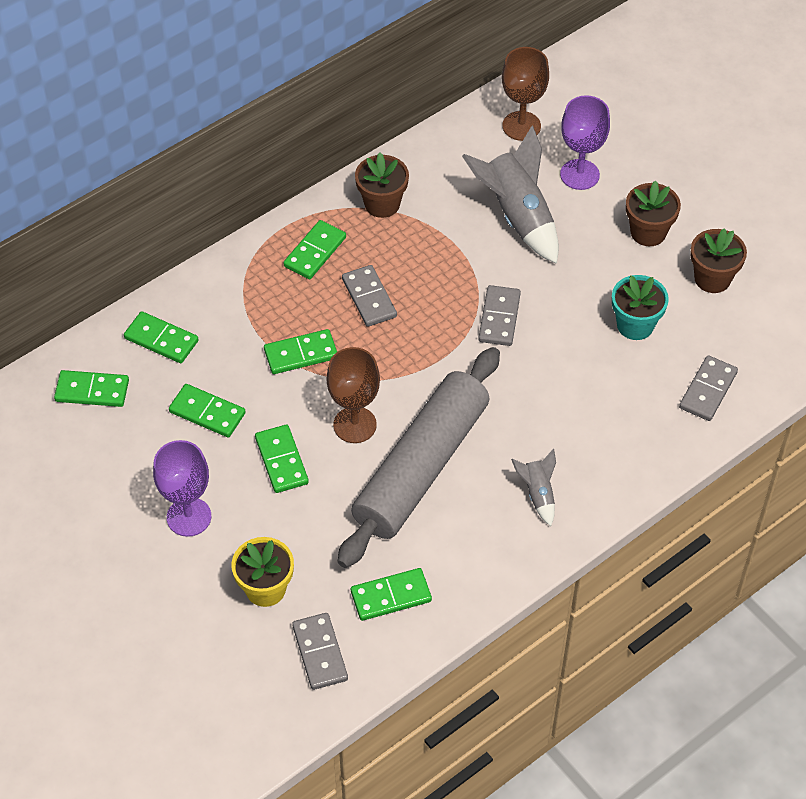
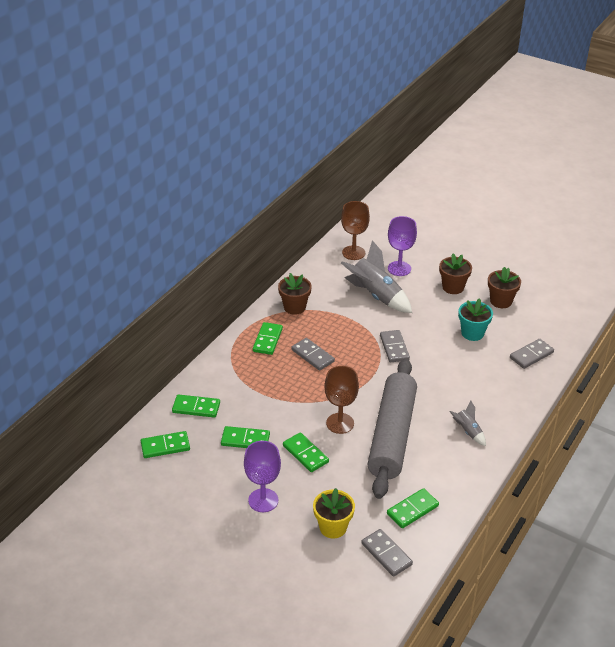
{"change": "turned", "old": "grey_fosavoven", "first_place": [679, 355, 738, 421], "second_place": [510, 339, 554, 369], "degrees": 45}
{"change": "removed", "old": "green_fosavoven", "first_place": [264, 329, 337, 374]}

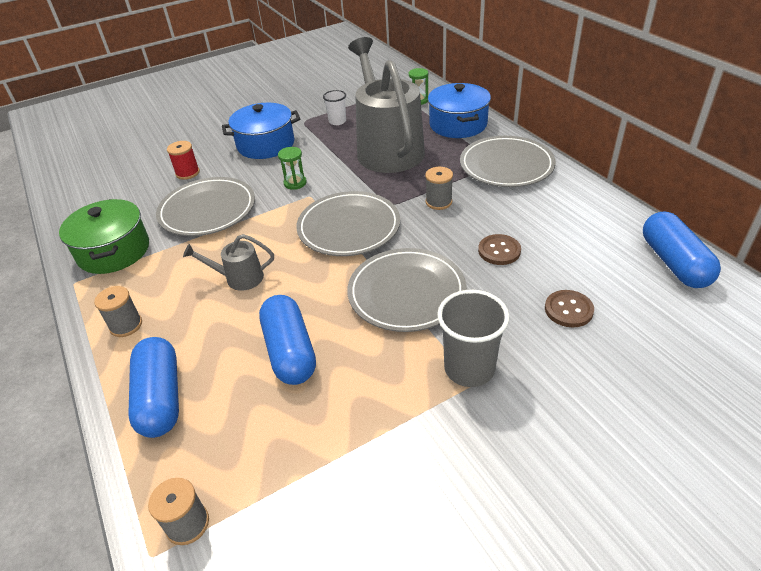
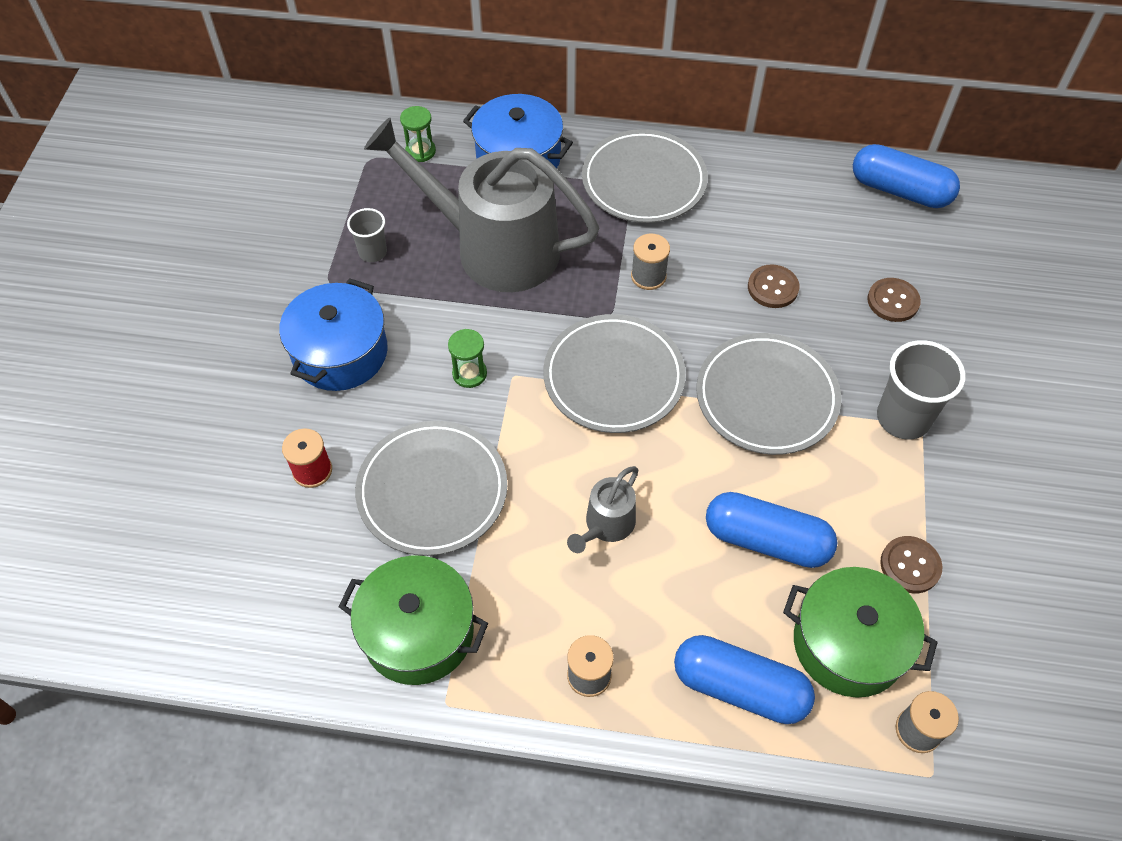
{"change": "recoloured", "old": "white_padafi", "new": "grey_padafi", "first_place": [323, 90, 346, 125], "second_place": [347, 208, 387, 262]}
{"change": "added", "new": "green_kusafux", "second_place": [783, 567, 938, 697]}
{"change": "added", "new": "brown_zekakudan", "second_place": [880, 536, 942, 593]}

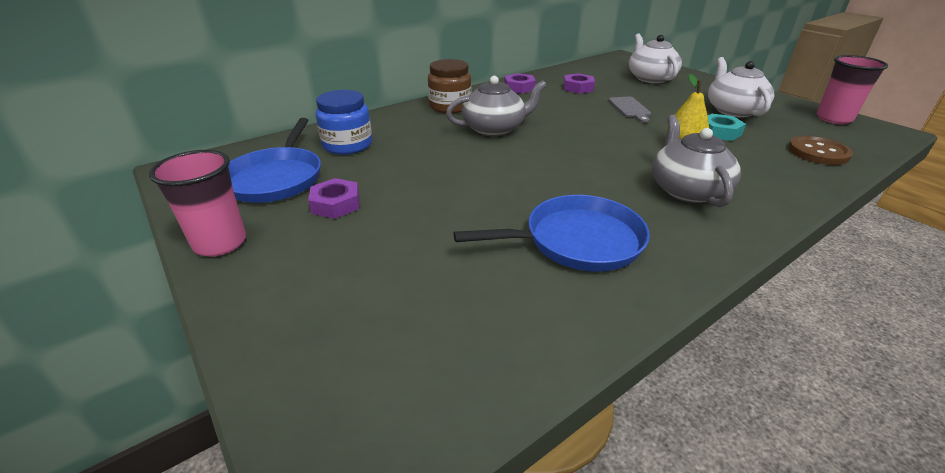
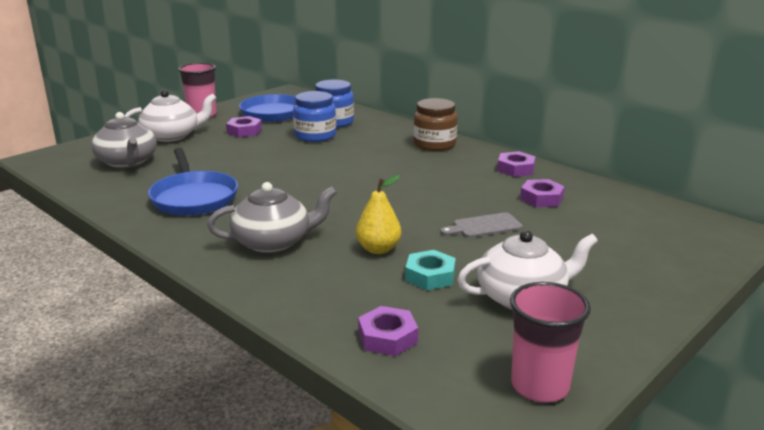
{"change": "moved", "old": "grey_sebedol", "first_place": [446, 76, 547, 136], "second_place": [91, 112, 157, 168]}
{"change": "moved", "old": "white_sebedol", "first_place": [629, 34, 682, 83], "second_place": [124, 90, 217, 142]}
{"change": "added", "new": "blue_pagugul", "second_place": [293, 91, 336, 142]}
{"change": "replaced", "old": "brown_zekakudan", "new": "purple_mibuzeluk", "first_place": [788, 136, 853, 165], "second_place": [358, 306, 418, 356]}

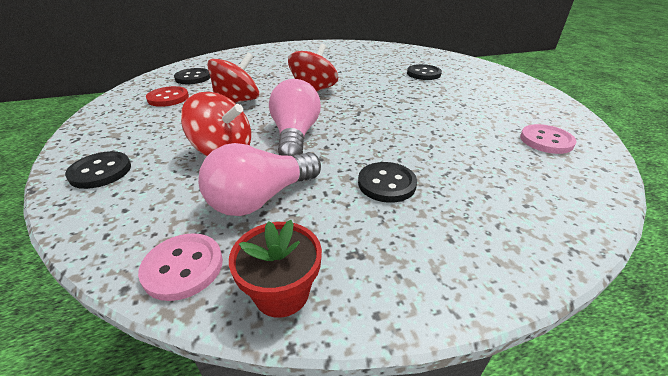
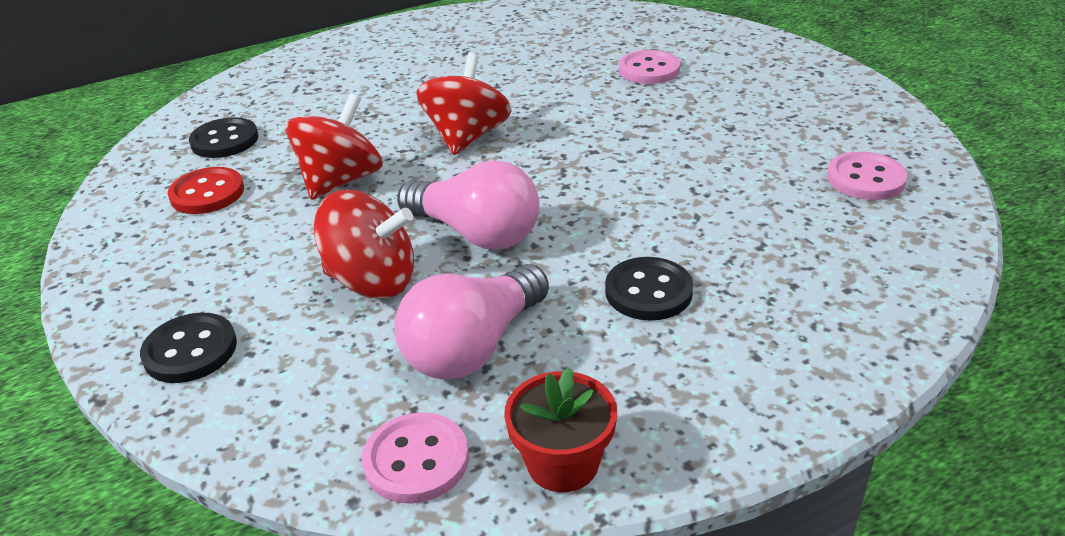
{"change": "turned", "old": "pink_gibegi", "first_place": [269, 79, 321, 156], "second_place": [397, 160, 540, 250], "degrees": 135}
{"change": "recoloured", "old": "black_zekakudan", "new": "pink_zekakudan", "first_place": [407, 64, 442, 80], "second_place": [619, 50, 680, 84]}

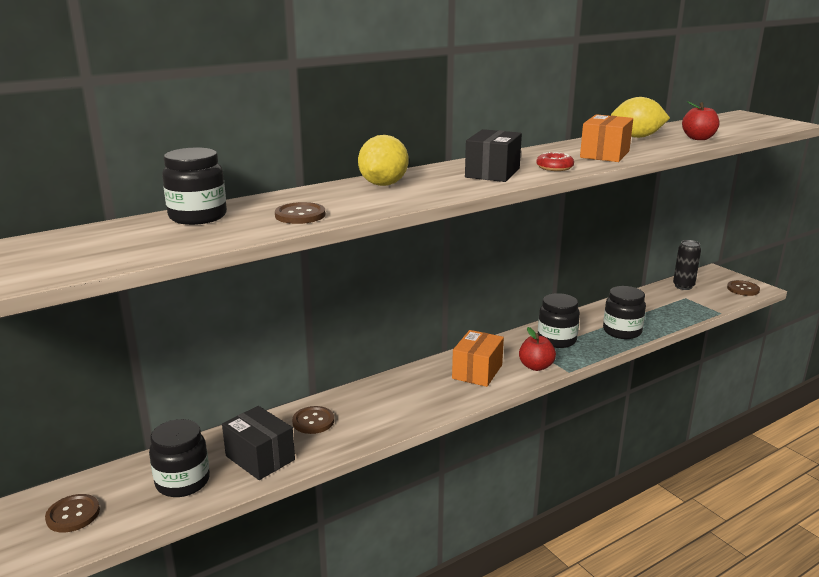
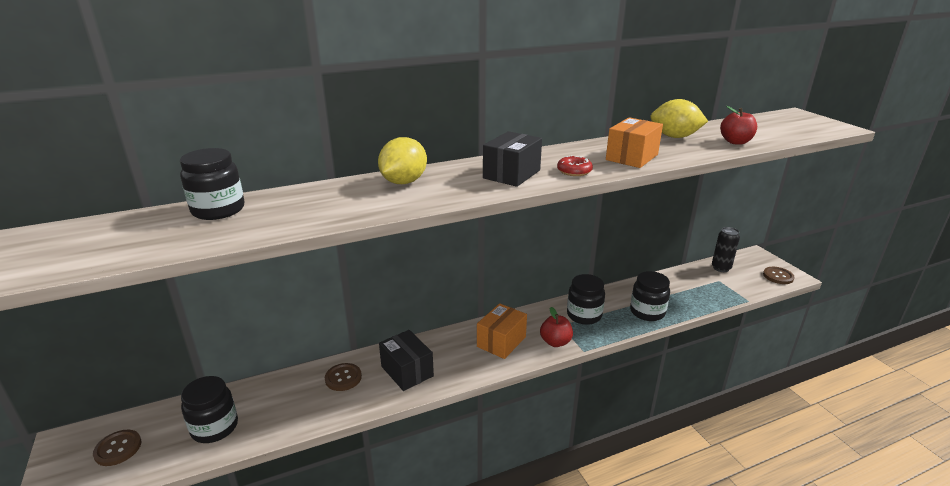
{"change": "moved", "old": "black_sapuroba", "first_place": [222, 406, 295, 480], "second_place": [379, 330, 434, 391]}
{"change": "removed", "old": "brown_zekakudan", "first_place": [275, 202, 325, 224]}

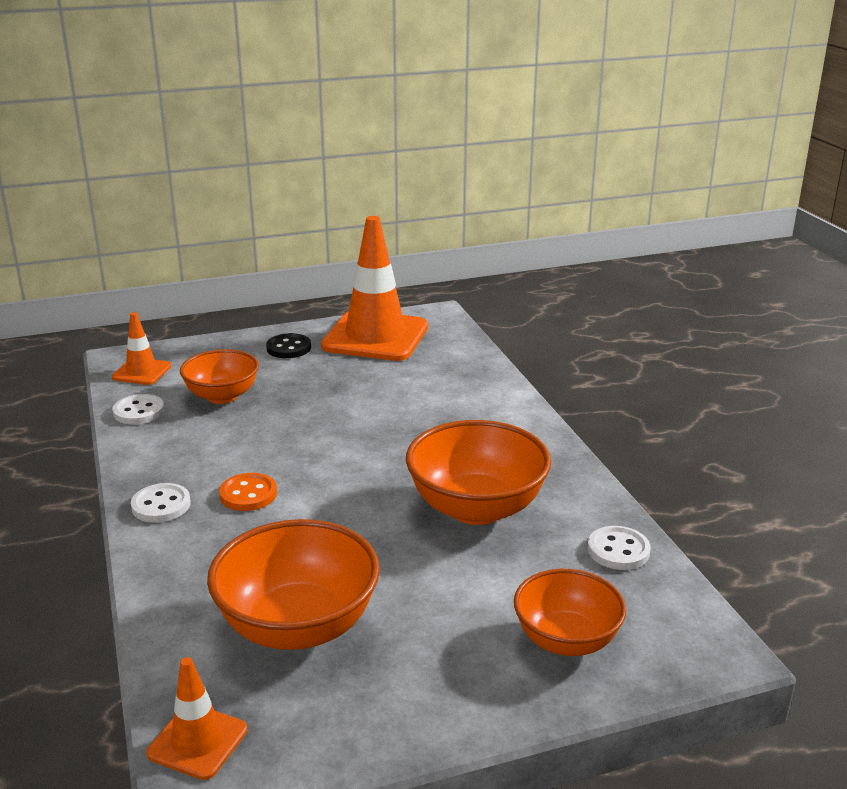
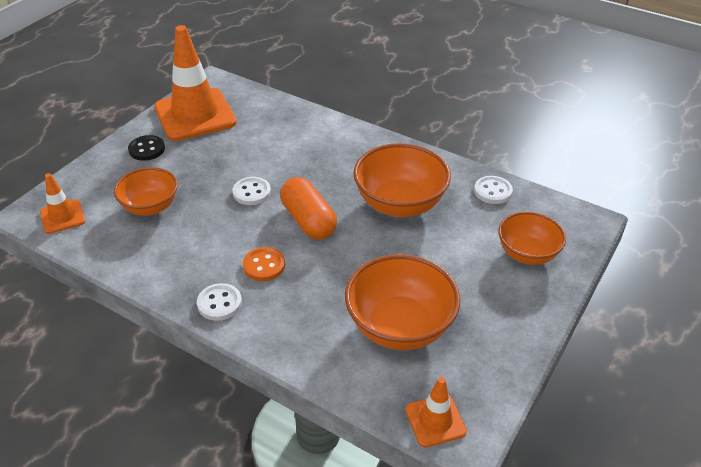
{"change": "moved", "old": "white_zekakudan", "first_place": [113, 394, 164, 424], "second_place": [232, 177, 271, 205]}
{"change": "added", "new": "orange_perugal", "second_place": [280, 177, 337, 240]}

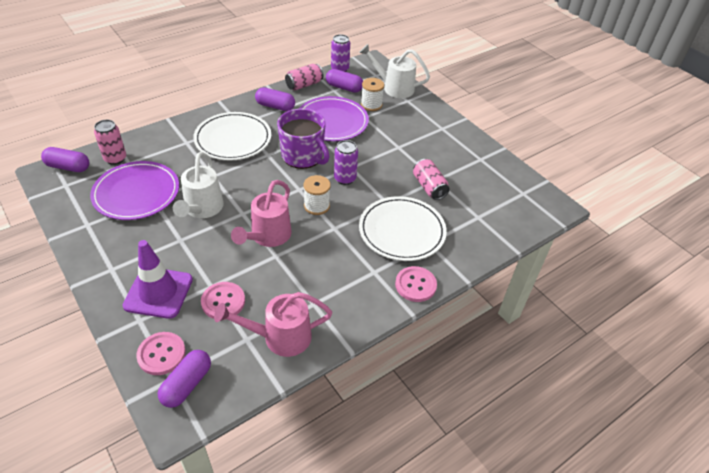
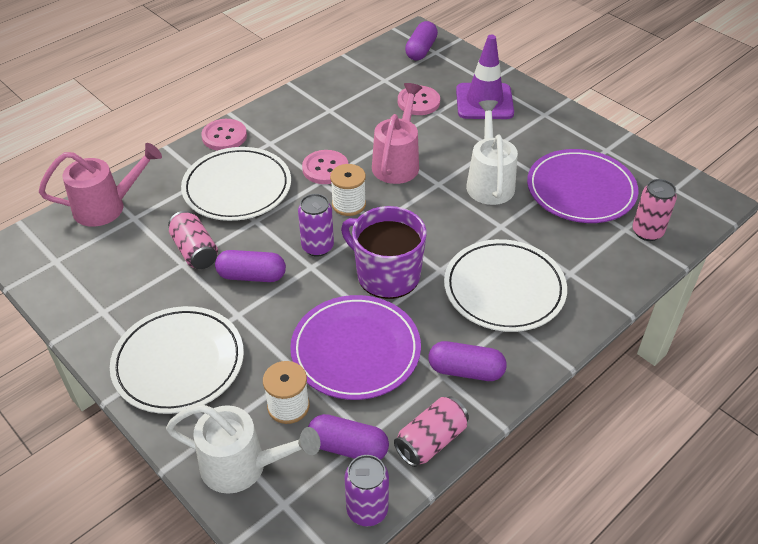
{"change": "moved", "old": "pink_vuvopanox", "first_place": [214, 292, 332, 357], "second_place": [39, 143, 162, 227]}
{"change": "added", "new": "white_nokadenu", "second_place": [110, 306, 244, 414]}
{"change": "moved", "old": "purple_perugal", "first_place": [41, 147, 89, 172], "second_place": [215, 250, 286, 282]}
{"change": "moved", "old": "pink_zekakudan", "first_place": [136, 332, 186, 375], "second_place": [302, 150, 349, 184]}

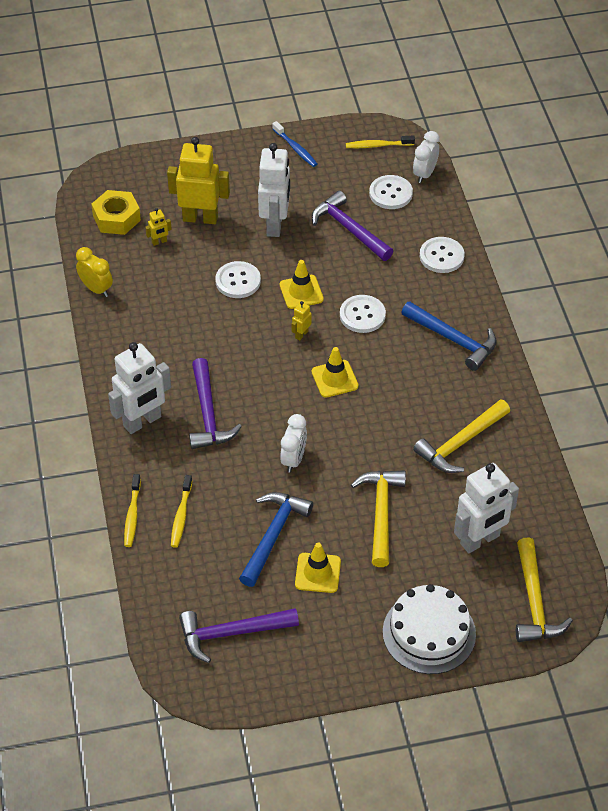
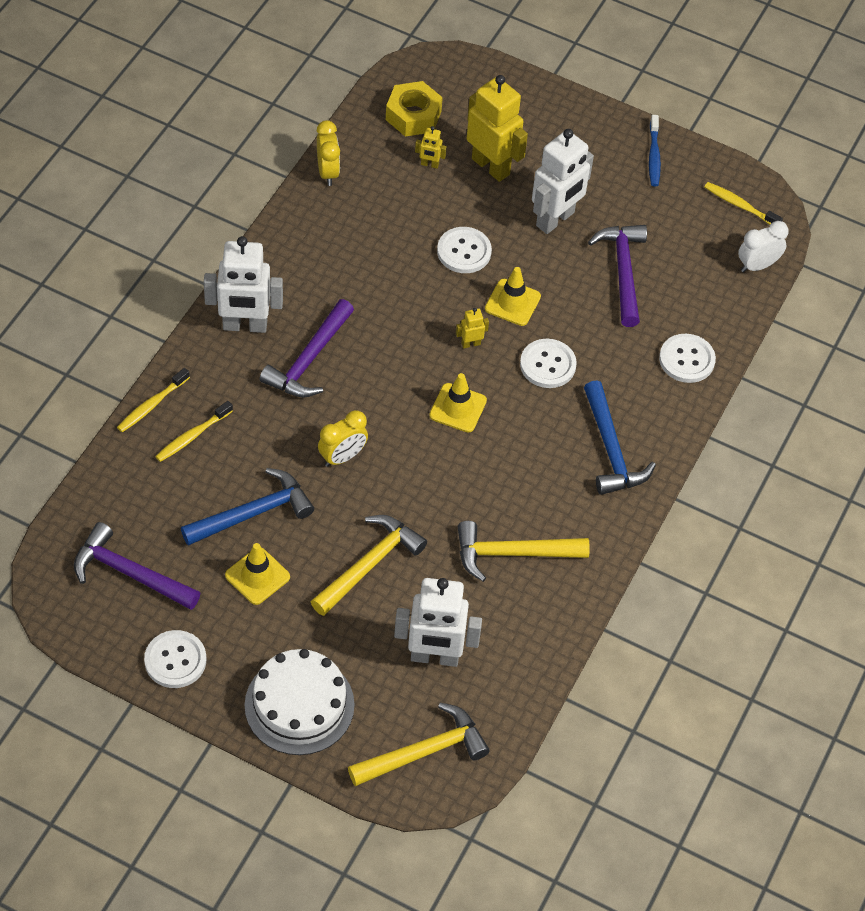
{"change": "moved", "old": "white_zekakudan", "first_place": [369, 175, 413, 209], "second_place": [144, 630, 207, 688]}
{"change": "recoloured", "old": "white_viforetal", "new": "yellow_viforetal", "first_place": [280, 414, 307, 473], "second_place": [318, 410, 368, 467]}
{"change": "turned", "old": "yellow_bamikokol", "first_place": [516, 537, 573, 642], "second_place": [348, 703, 490, 786], "degrees": -150}

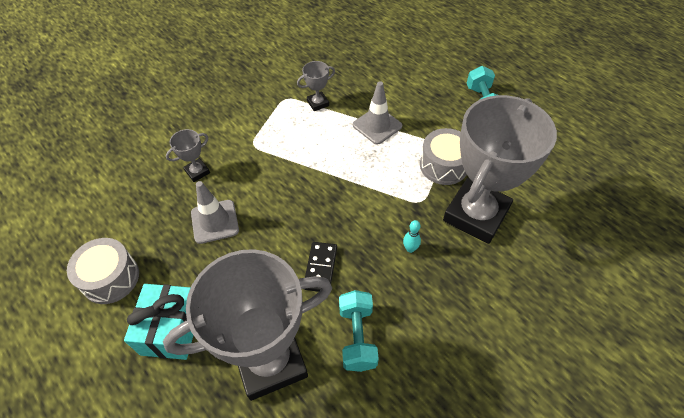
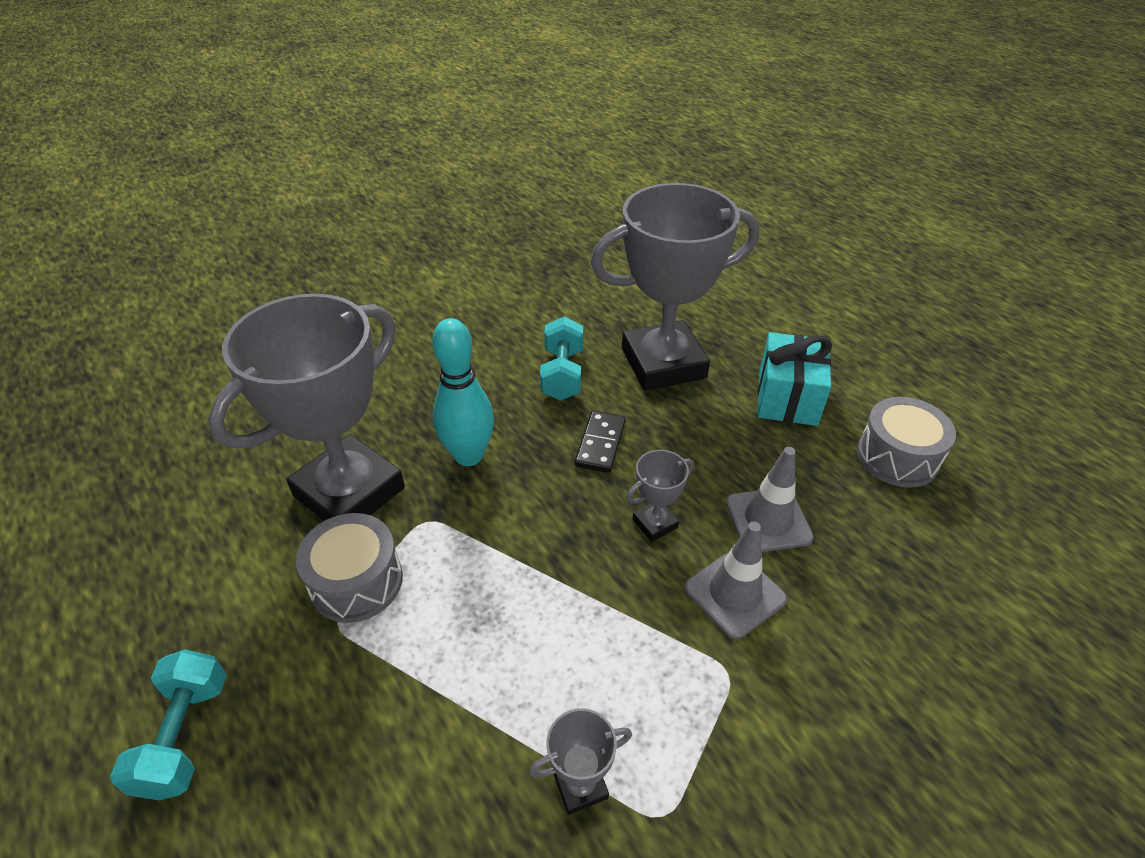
{"change": "resized", "old": "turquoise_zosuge", "first_place": [403, 220, 421, 253], "second_place": [432, 318, 494, 466], "factor": 2.32}
{"change": "moved", "old": "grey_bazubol", "first_place": [166, 129, 210, 182], "second_place": [626, 450, 694, 542]}
{"change": "moved", "old": "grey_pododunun", "first_place": [353, 81, 402, 145], "second_place": [685, 521, 787, 639]}

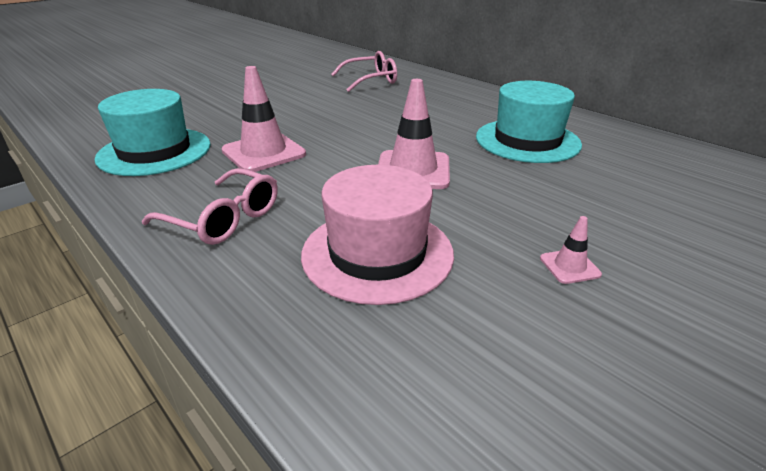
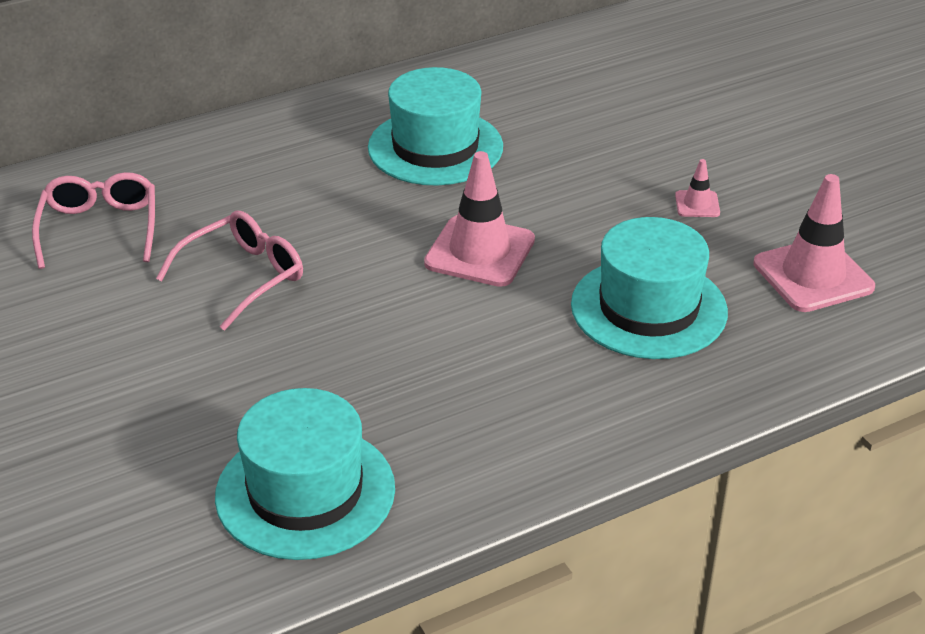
{"change": "moved", "old": "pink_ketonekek", "first_place": [142, 168, 278, 245], "second_place": [156, 210, 303, 330]}
{"change": "recoloured", "old": "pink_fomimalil", "new": "turquoise_fomimalil", "first_place": [301, 165, 454, 305], "second_place": [571, 217, 728, 359]}
{"change": "moved", "old": "pink_pododunun", "first_place": [221, 66, 306, 172], "second_place": [753, 174, 875, 312]}

